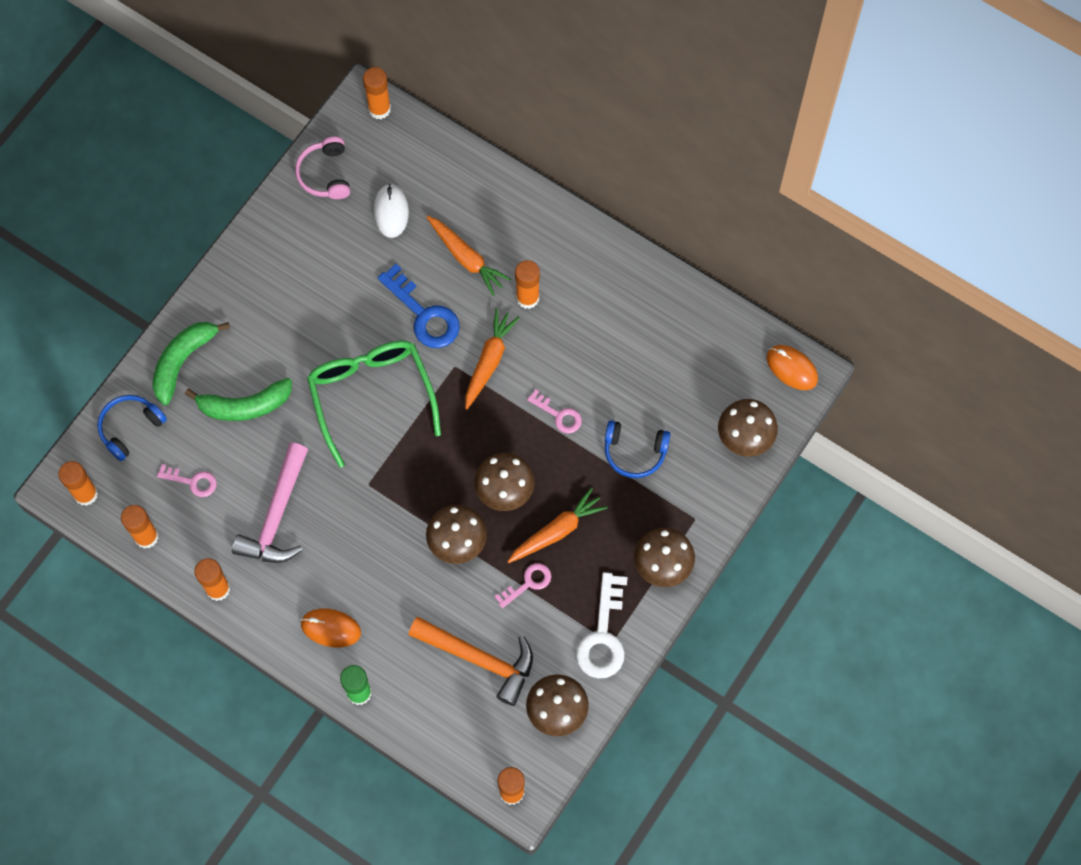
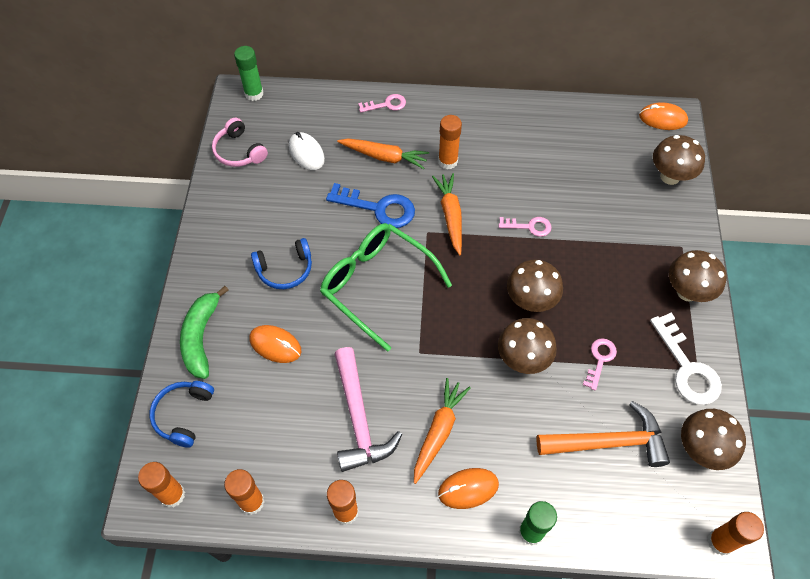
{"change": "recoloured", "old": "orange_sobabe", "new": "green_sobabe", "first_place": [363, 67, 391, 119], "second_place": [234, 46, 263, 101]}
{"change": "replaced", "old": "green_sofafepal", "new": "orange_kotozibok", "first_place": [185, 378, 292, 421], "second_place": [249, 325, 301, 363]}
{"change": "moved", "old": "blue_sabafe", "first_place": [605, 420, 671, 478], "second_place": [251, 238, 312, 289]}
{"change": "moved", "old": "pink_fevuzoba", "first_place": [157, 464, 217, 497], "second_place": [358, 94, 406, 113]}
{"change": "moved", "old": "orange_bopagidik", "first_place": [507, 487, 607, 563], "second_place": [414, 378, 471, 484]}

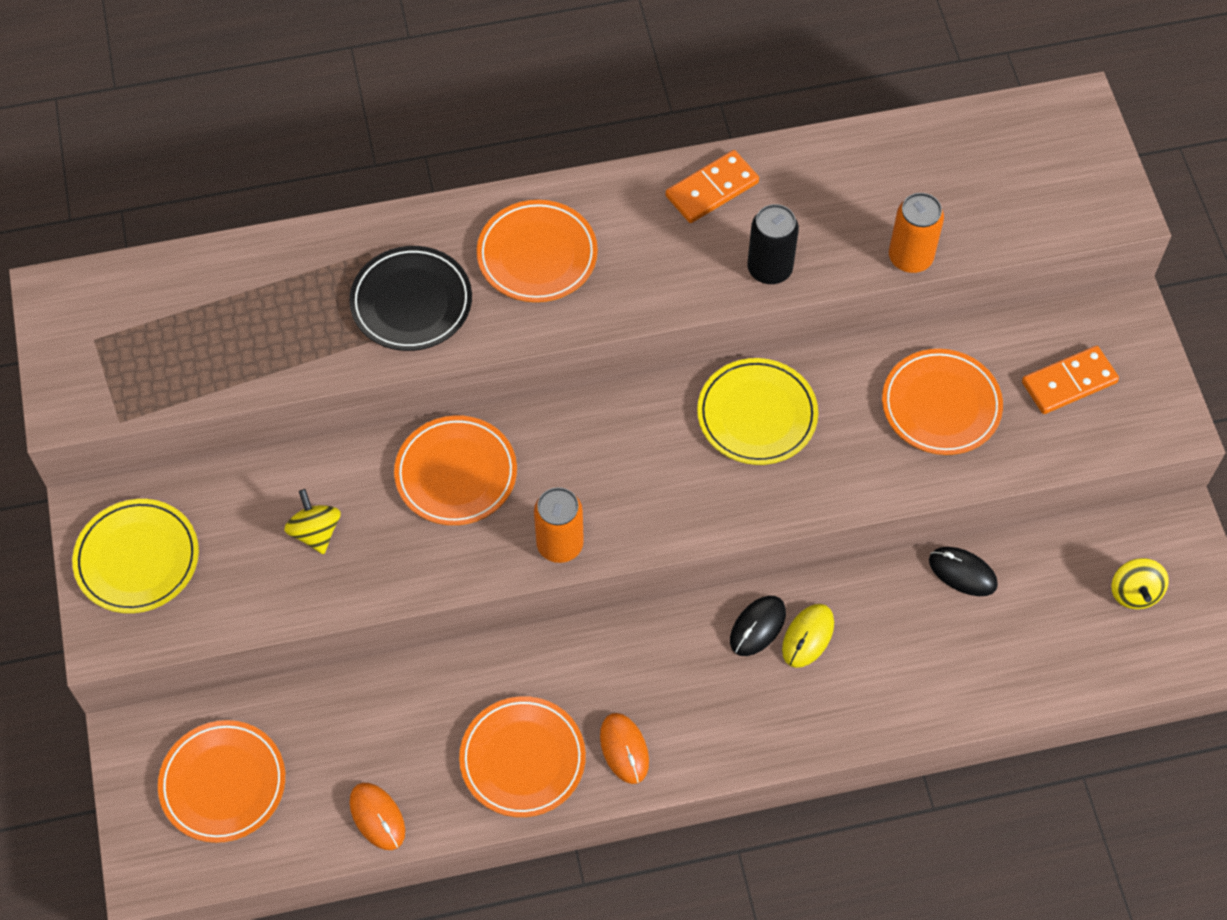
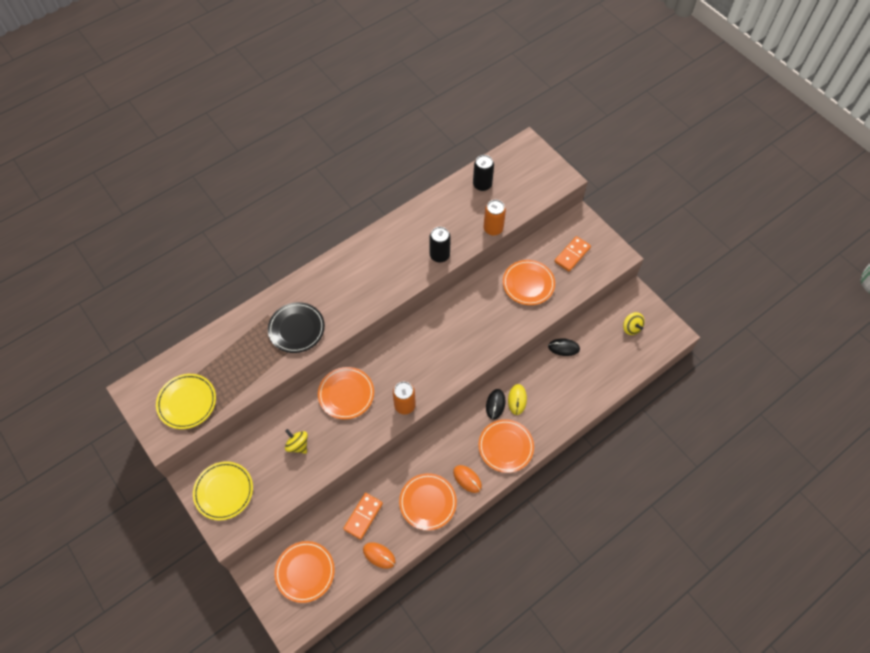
{"change": "moved", "old": "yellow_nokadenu", "first_place": [697, 358, 818, 465], "second_place": [156, 374, 216, 429]}
{"change": "moved", "old": "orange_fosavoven", "first_place": [666, 150, 759, 223], "second_place": [343, 493, 383, 540]}
{"change": "added", "new": "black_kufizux", "second_place": [473, 155, 494, 191]}
{"change": "moved", "old": "orange_nokadenu", "first_place": [477, 200, 598, 302], "second_place": [478, 419, 534, 473]}

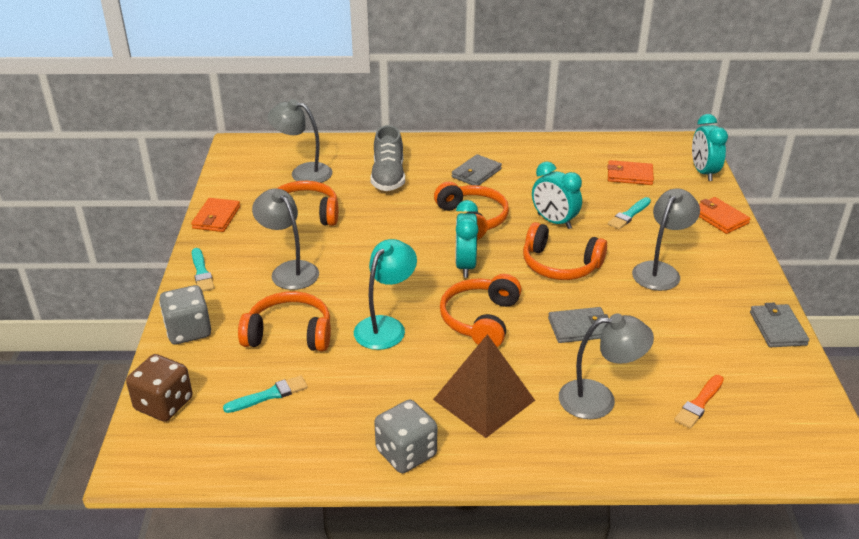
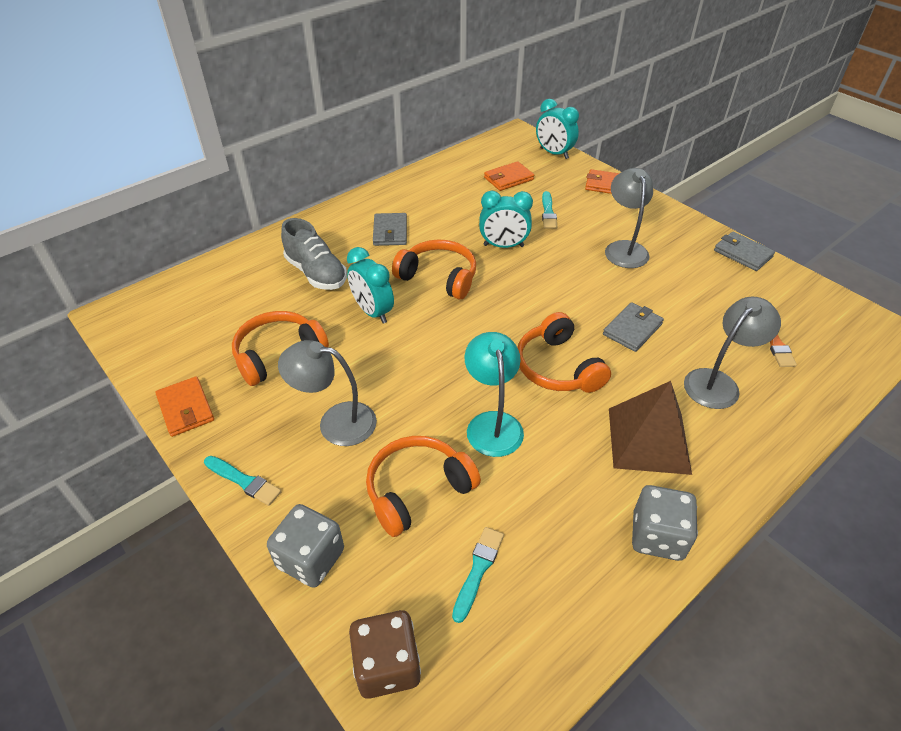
{"change": "moved", "old": "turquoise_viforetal", "first_place": [455, 200, 479, 278], "second_place": [347, 247, 394, 324]}
{"change": "removed", "old": "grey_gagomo", "first_place": [268, 99, 332, 183]}
{"change": "removed", "old": "orange_sabafe", "first_place": [523, 222, 607, 280]}

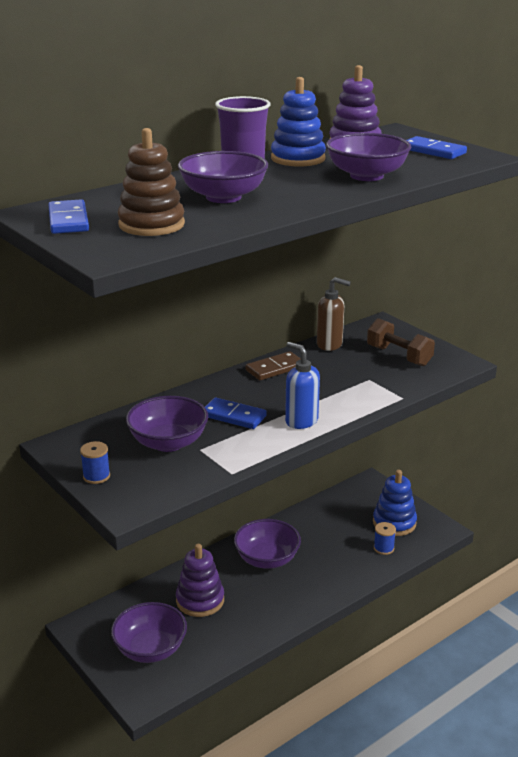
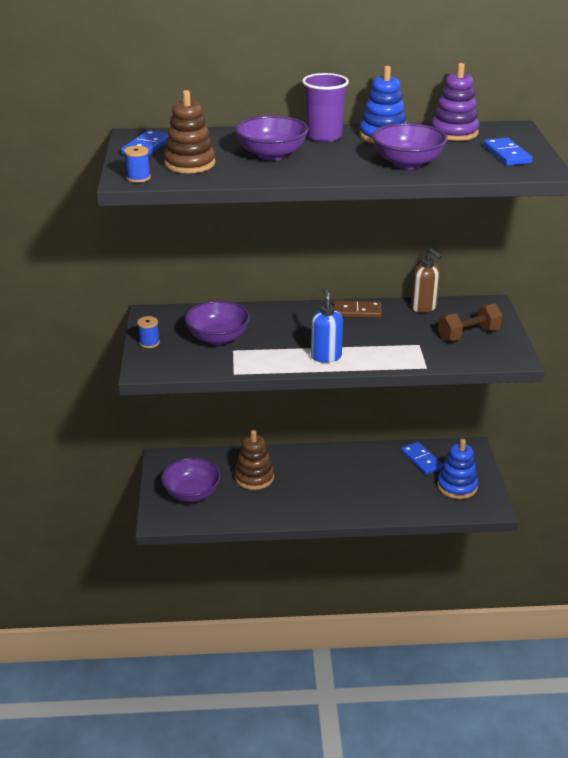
{"change": "moved", "old": "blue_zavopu", "first_place": [374, 522, 396, 555], "second_place": [124, 146, 151, 183]}
{"change": "recoloured", "old": "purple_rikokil", "new": "brown_rikokil", "first_place": [176, 544, 224, 617], "second_place": [234, 430, 274, 490]}
{"change": "moved", "old": "blue_fosavoven", "first_place": [205, 397, 267, 429], "second_place": [401, 442, 443, 475]}
{"change": "turned", "old": "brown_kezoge", "first_place": [367, 318, 435, 366], "second_place": [438, 303, 503, 341], "degrees": 75}
{"change": "removed", "old": "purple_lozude", "first_place": [234, 519, 301, 569]}

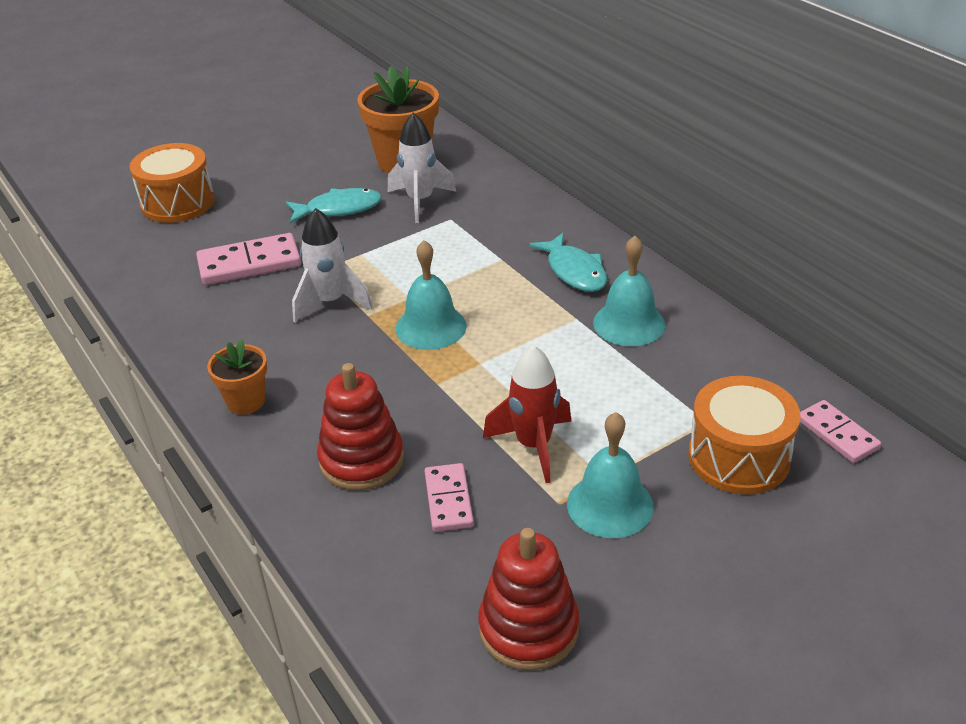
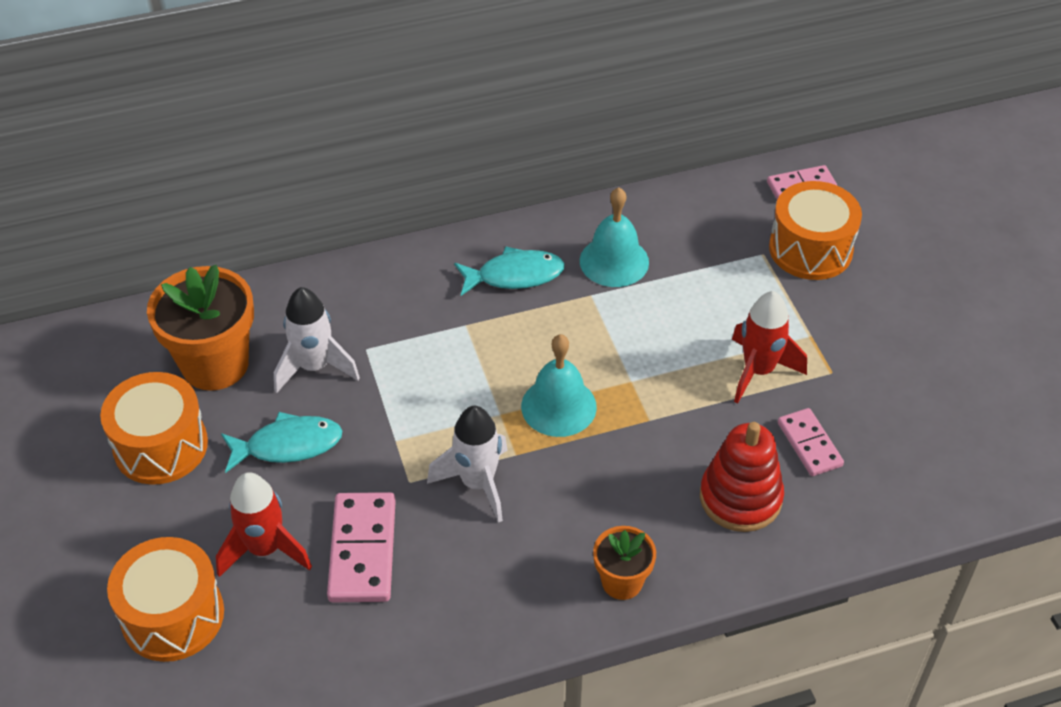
{"change": "added", "new": "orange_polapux", "second_place": [100, 372, 208, 485]}
{"change": "added", "new": "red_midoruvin", "second_place": [216, 472, 312, 577]}
{"change": "turned", "old": "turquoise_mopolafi", "first_place": [286, 188, 382, 223], "second_place": [221, 412, 342, 473], "degrees": 75}
{"change": "turned", "old": "pink_fosavoven", "first_place": [424, 463, 474, 532], "second_place": [778, 408, 844, 476], "degrees": 60}
{"change": "removed", "old": "red_rikokil", "first_place": [478, 528, 579, 670]}
{"change": "removed", "old": "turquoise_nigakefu", "first_place": [567, 412, 654, 538]}

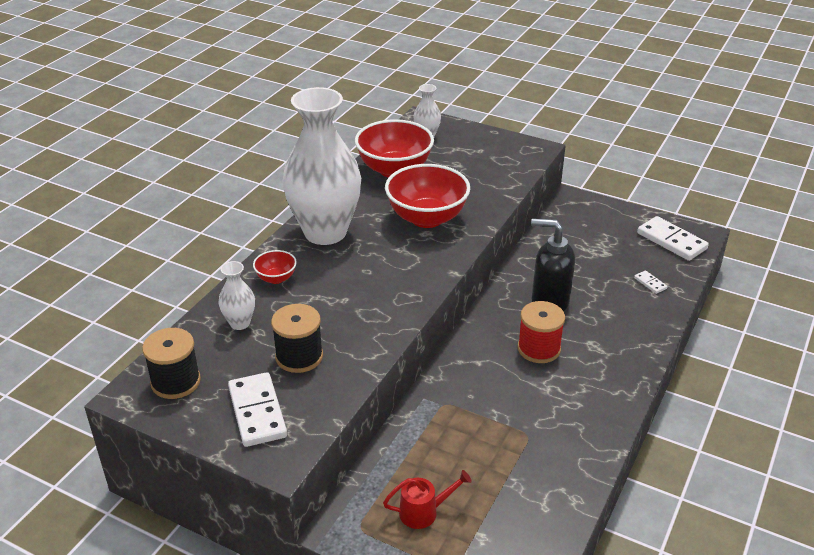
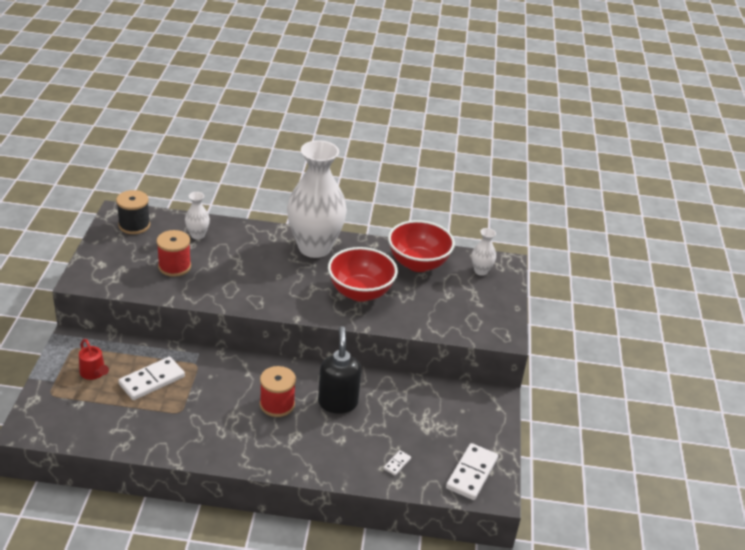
{"change": "moved", "old": "white_fosavoven", "first_place": [228, 372, 287, 447], "second_place": [118, 357, 185, 400]}
{"change": "recoloured", "old": "black_zavopu", "new": "red_zavopu", "first_place": [271, 304, 323, 373], "second_place": [156, 230, 191, 277]}
{"change": "removed", "old": "red_lozude", "first_place": [253, 250, 297, 284]}

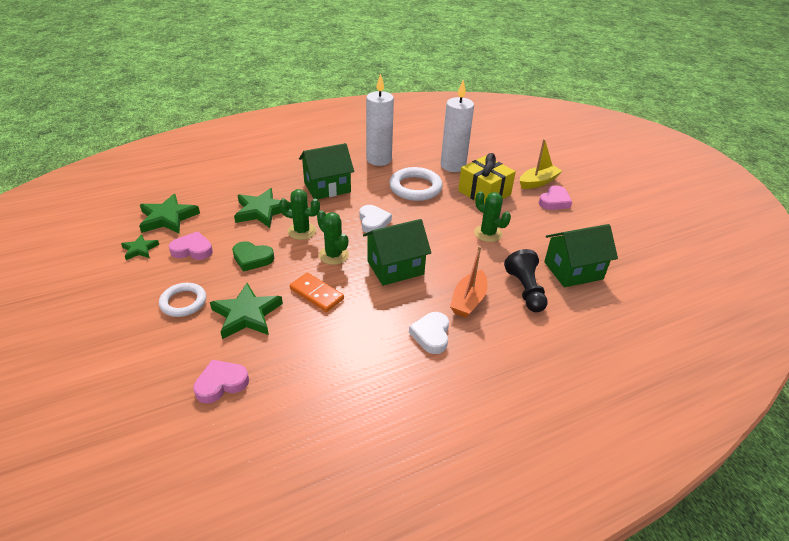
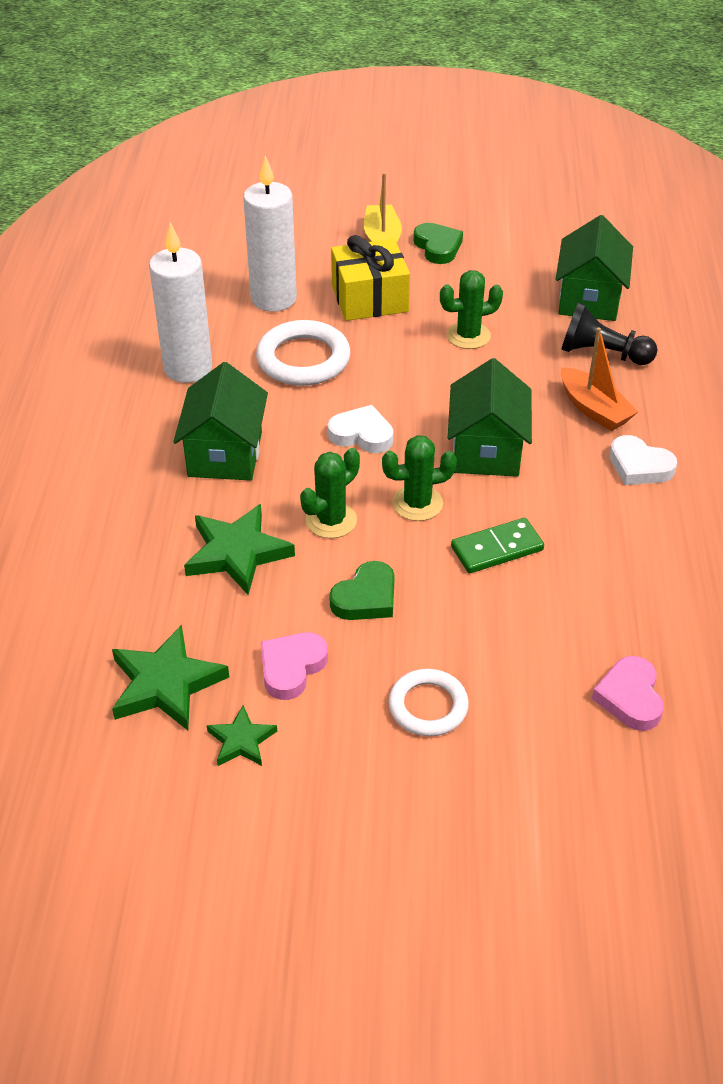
{"change": "recoloured", "old": "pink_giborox", "new": "green_giborox", "first_place": [539, 185, 572, 210], "second_place": [414, 223, 463, 264]}
{"change": "recoloured", "old": "orange_fosavoven", "new": "green_fosavoven", "first_place": [290, 273, 344, 312], "second_place": [451, 518, 544, 573]}
{"change": "removed", "old": "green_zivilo", "first_place": [210, 283, 283, 339]}

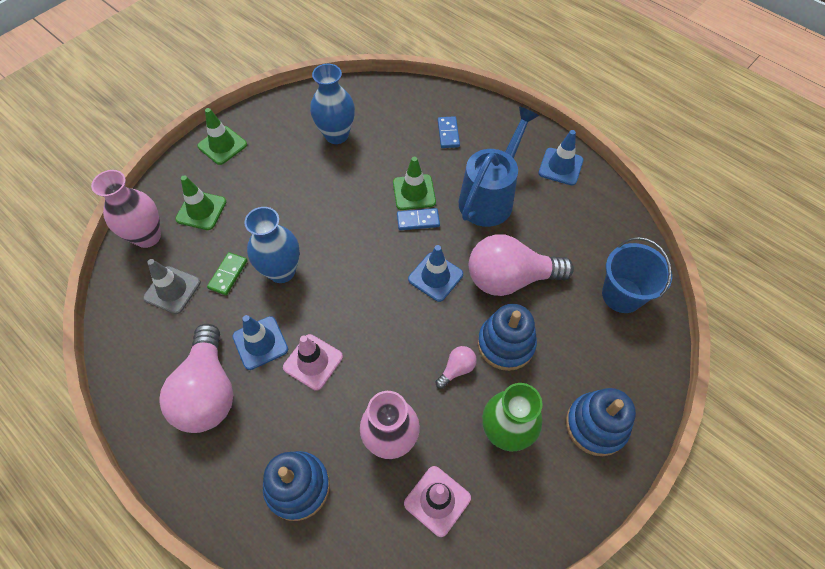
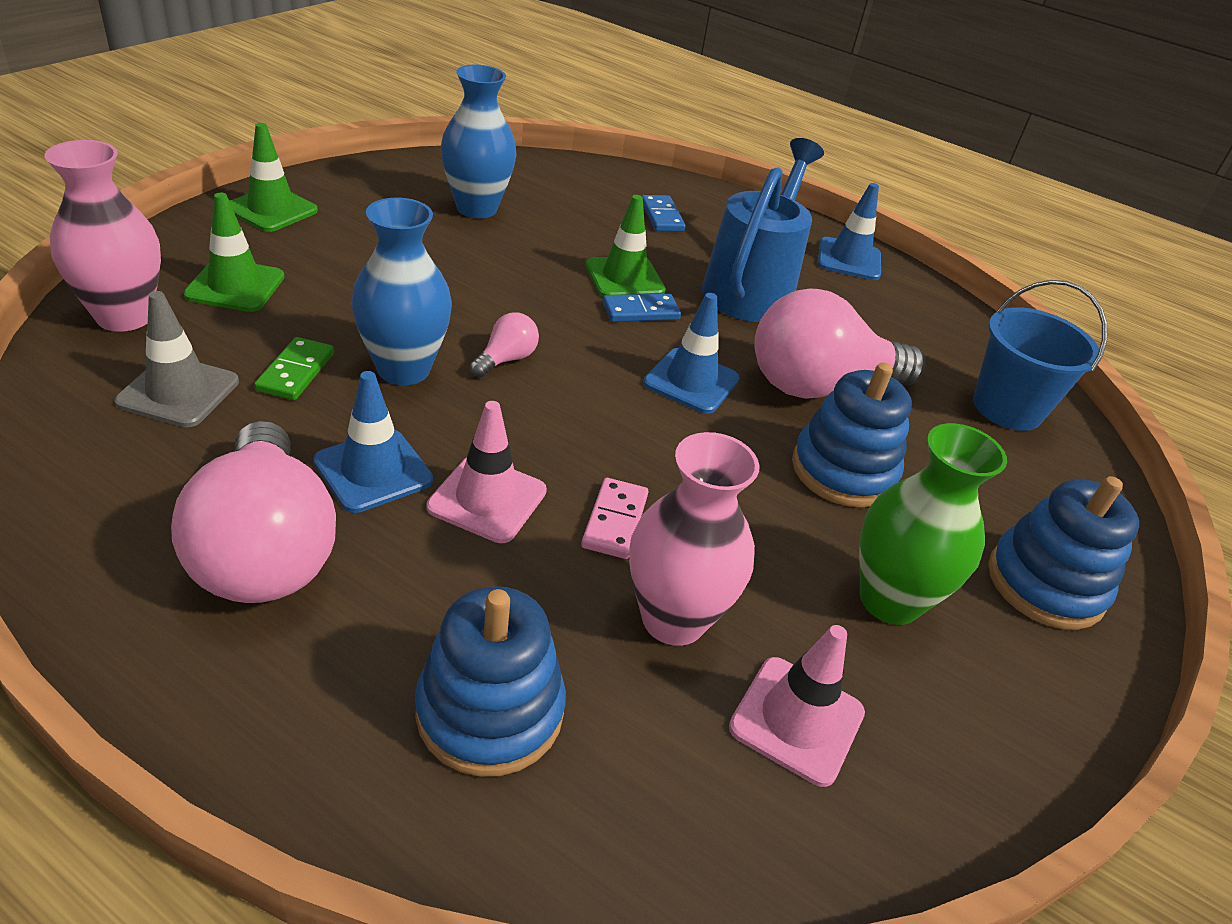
{"change": "moved", "old": "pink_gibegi", "first_place": [436, 346, 477, 389], "second_place": [469, 313, 539, 377]}
{"change": "added", "new": "pink_fosavoven", "second_place": [581, 478, 648, 559]}

